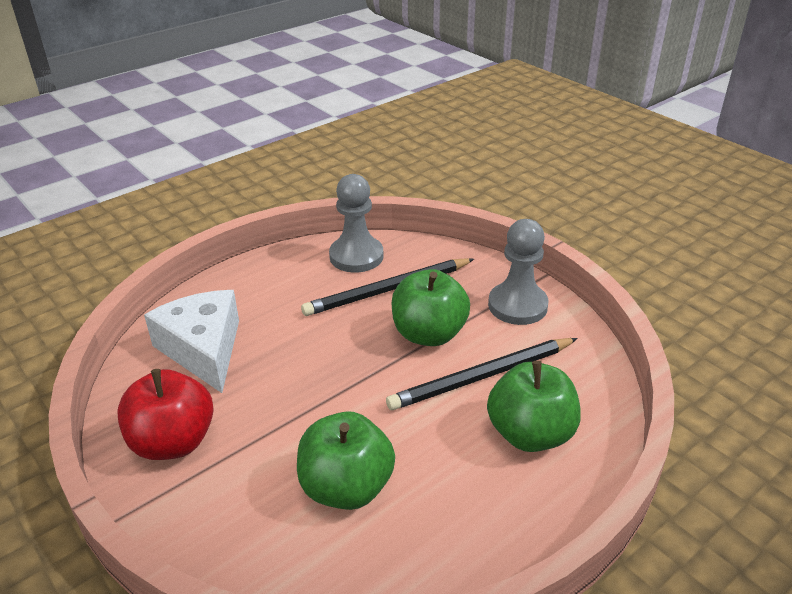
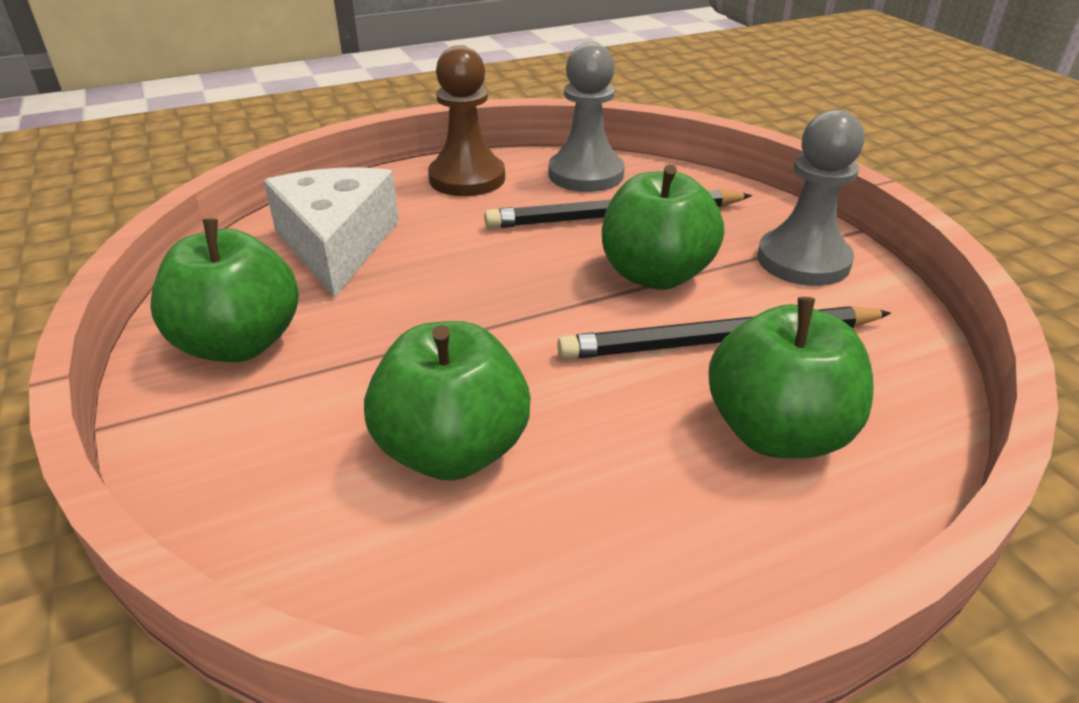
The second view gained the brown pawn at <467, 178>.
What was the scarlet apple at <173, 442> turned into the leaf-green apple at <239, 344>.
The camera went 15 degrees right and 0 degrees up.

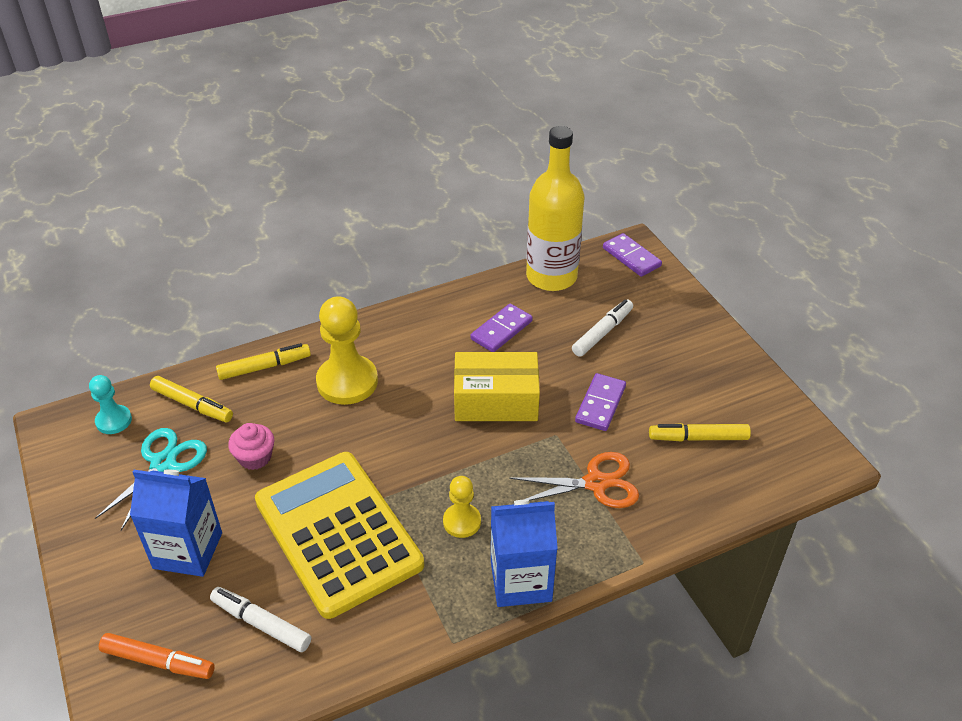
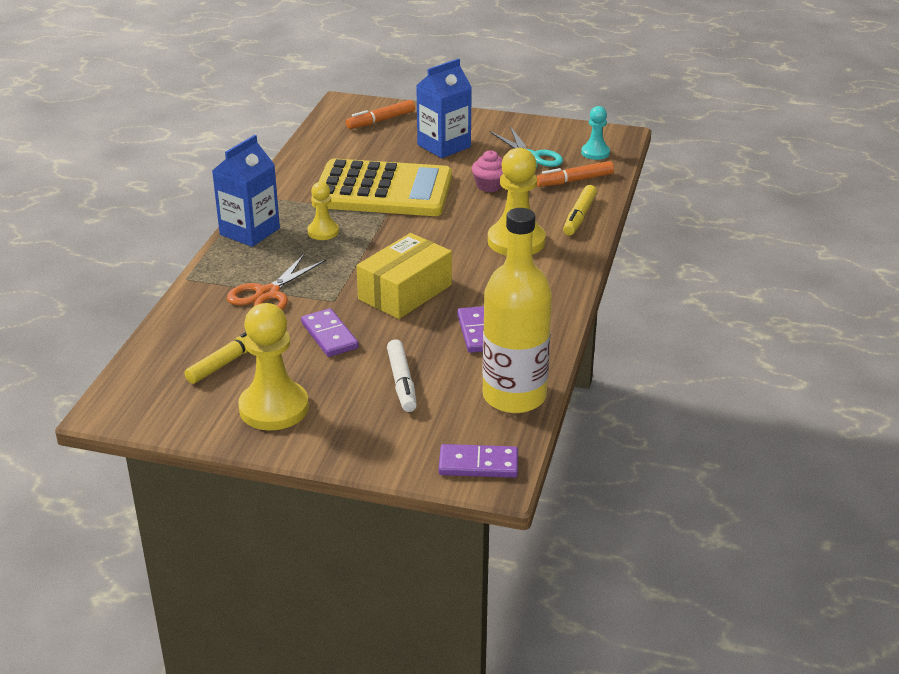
The second view lost the white marker at <261, 623>.
The second view gained the yellow pawn at <274, 408>.
What was the yellow marker at <192, 405> turned into the orange marker at <574, 180>.
The camera went 130 degrees right and 10 degrees down.

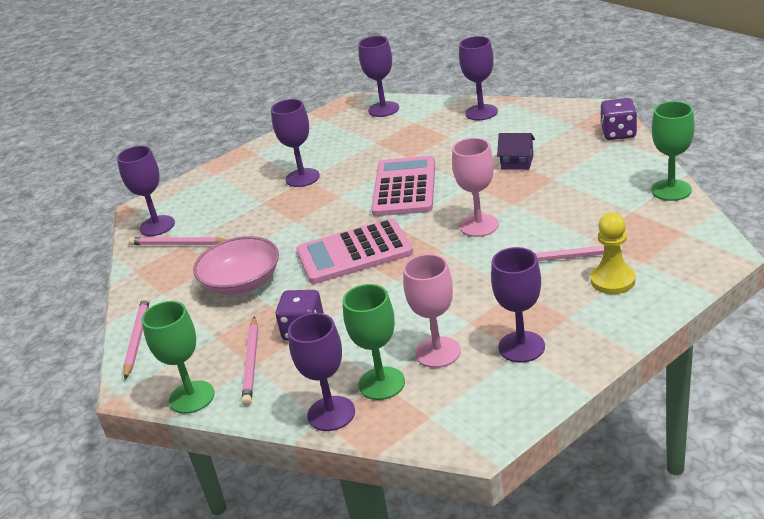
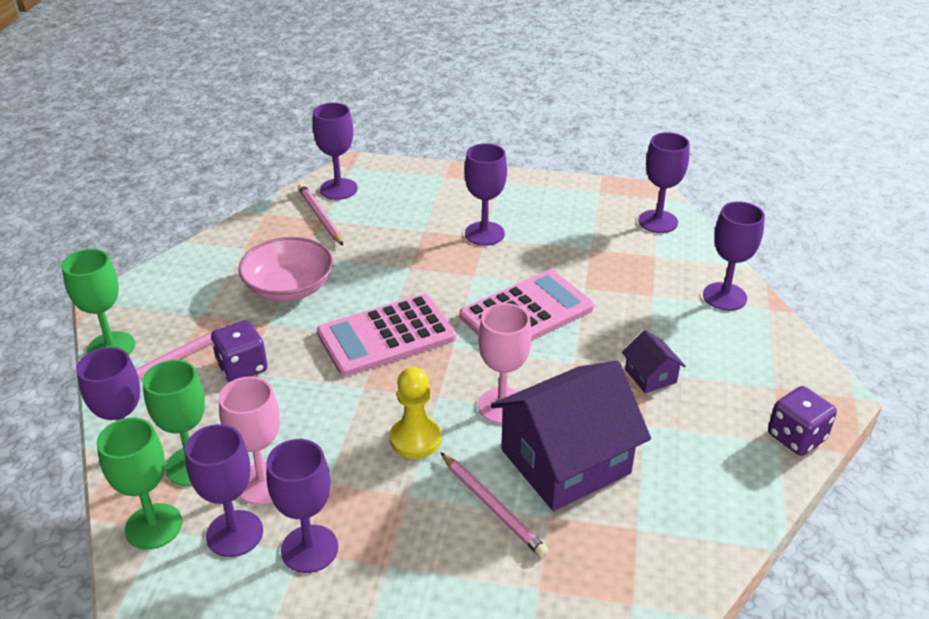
The second view lost the rosy lead pencil at <137, 339>.
The second view gained the purple wine glass at <234, 533>.
The second view gained the purple toy house at <565, 461>.
The yellow pawn ended up elsewhere, having gone from <612, 281> to <415, 439>.
The leaf-green wine glass ended up elsewhere, having gone from <671, 190> to <153, 526>.
The rosy adding machine at <354, 253> ended up facing another way, 60 degrees counterclockwise from before.
The camera went 45 degrees right and 5 degrees up.

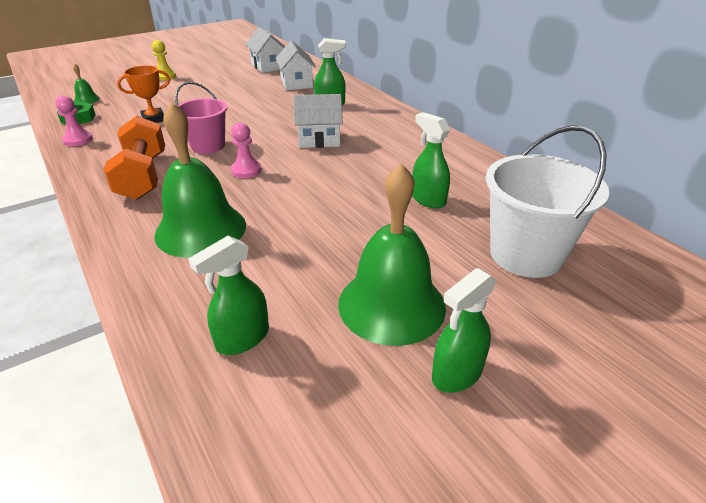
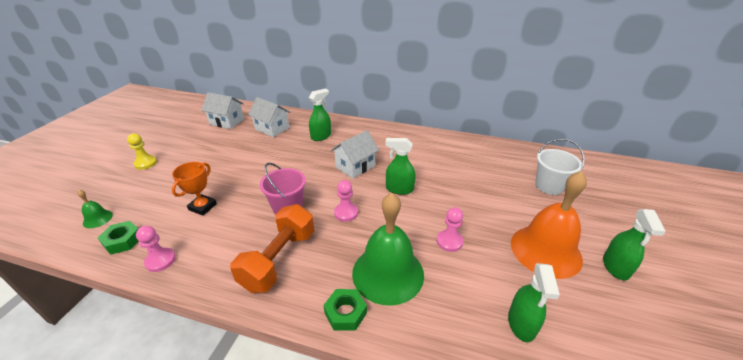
The second view gained the leaf-green hex nut at <345, 313>.
The second view gained the rosy pawn at <449, 241>.
The leaf-green sprayer ended up elsewhere, having gone from <428, 199> to <399, 189>.
What was the leaf-green school bell at <391, 304> turned into the orange school bell at <545, 250>.
The orange free weight at <143, 176> ended up facing another way, 75 degrees clockwise from before.
The size of the white pail at <525, 254> changed by a factor of 0.65.
The camera went 40 degrees left and 0 degrees up.

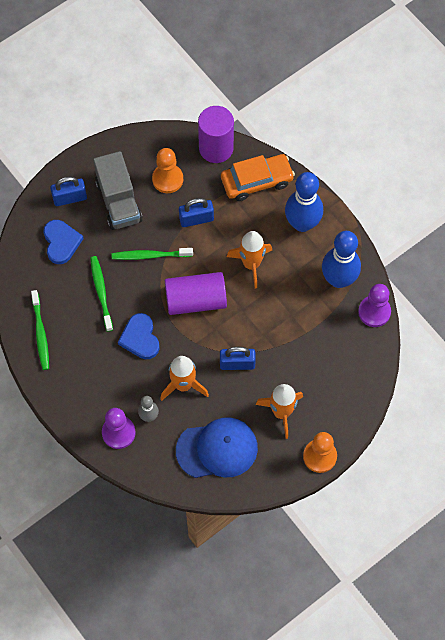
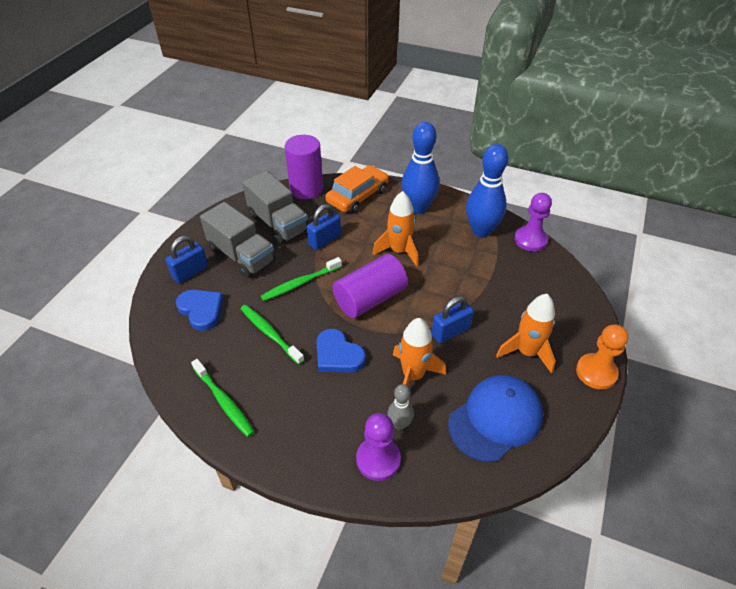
Where the orange pawn stood at <167, 179>, the ash-grey toy truck came to stand at <278, 223>.
The camera went 30 degrees left and 20 degrees down.

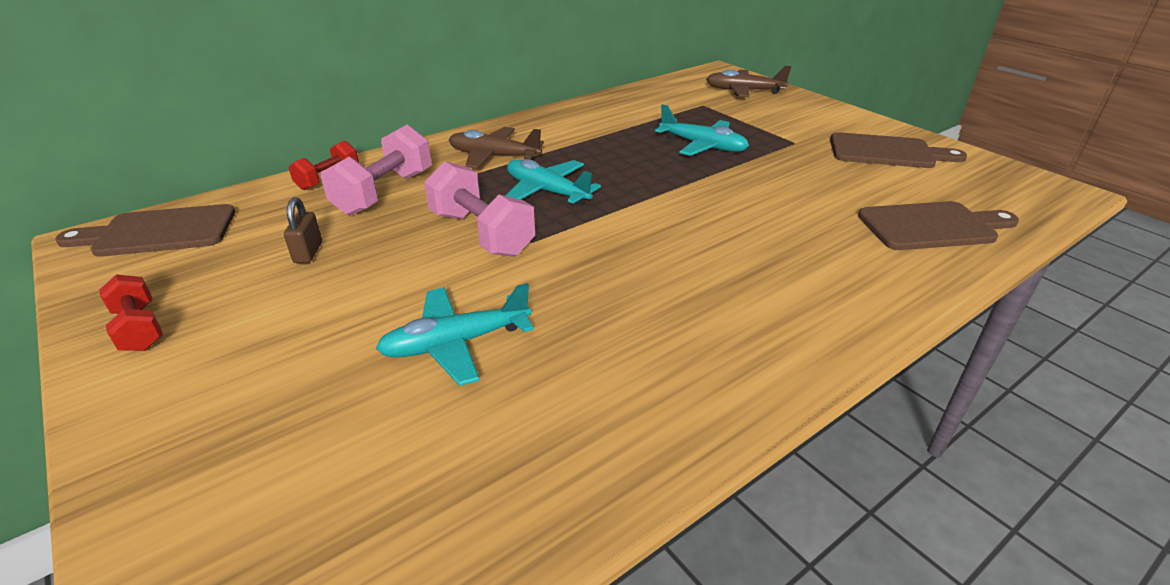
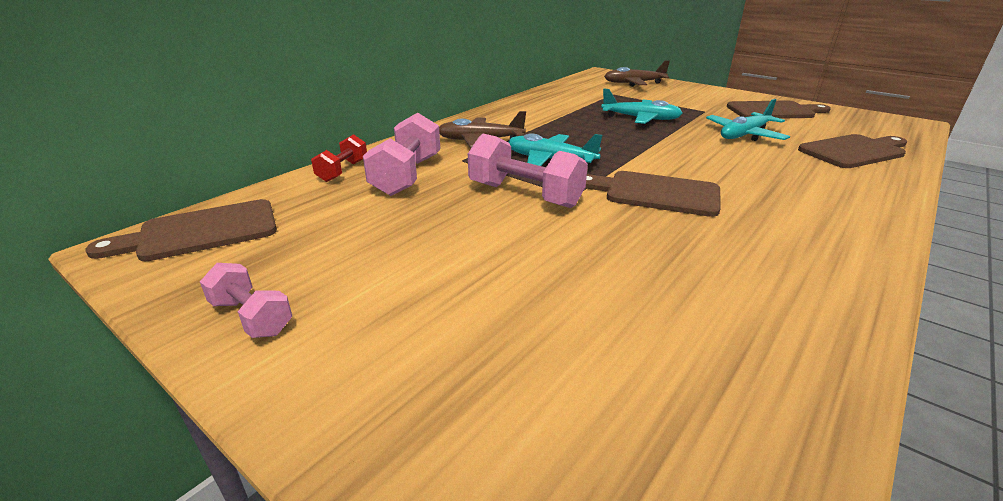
The second view lost the brown lock at <308, 252>.
The second view gained the brown cutting board at <655, 193>.
The teal aeroplane ended up elsewhere, having gone from <456, 343> to <744, 135>.
What was the scarlet free weight at <139, 328> turned into the rosy free weight at <251, 317>.
The camera went 15 degrees left and 5 degrees down.

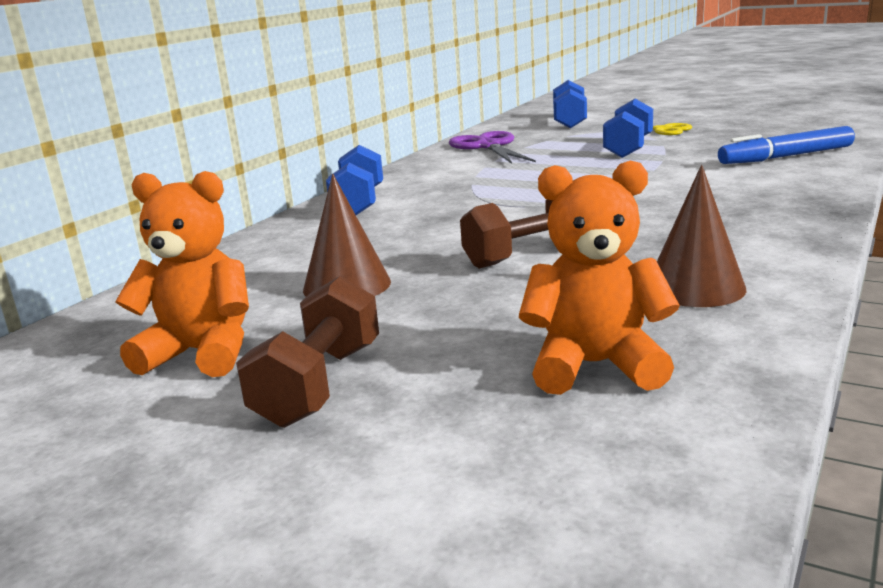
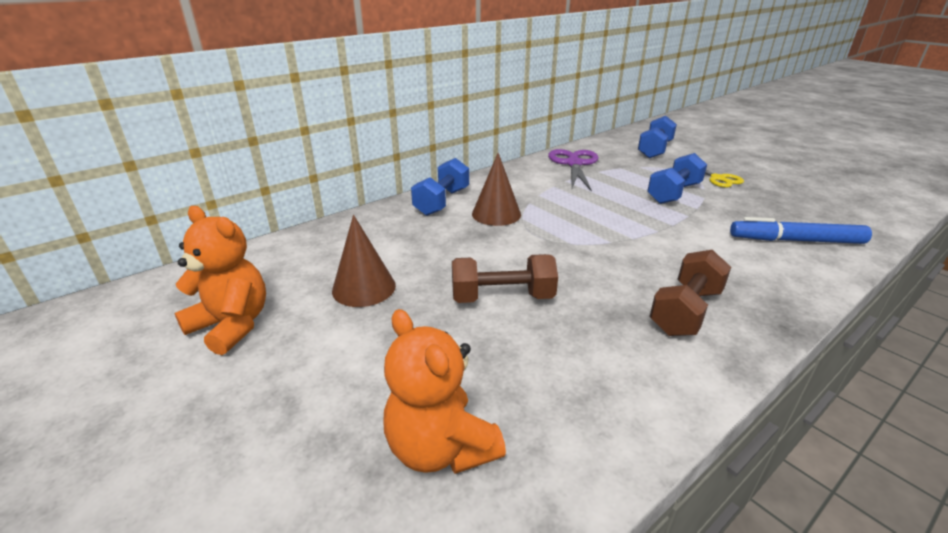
The brown free weight ended up elsewhere, having gone from <319, 385> to <685, 311>.
The brown solid cone ended up elsewhere, having gone from <695, 287> to <496, 214>.
The orange teddy at <595, 366> ended up facing another way, 150 degrees counterclockwise from before.
The camera went 20 degrees right and 10 degrees up.

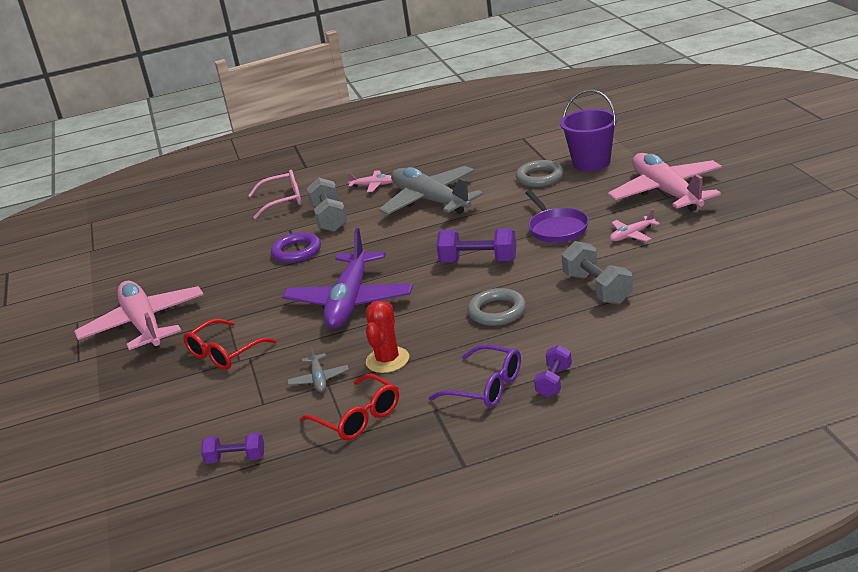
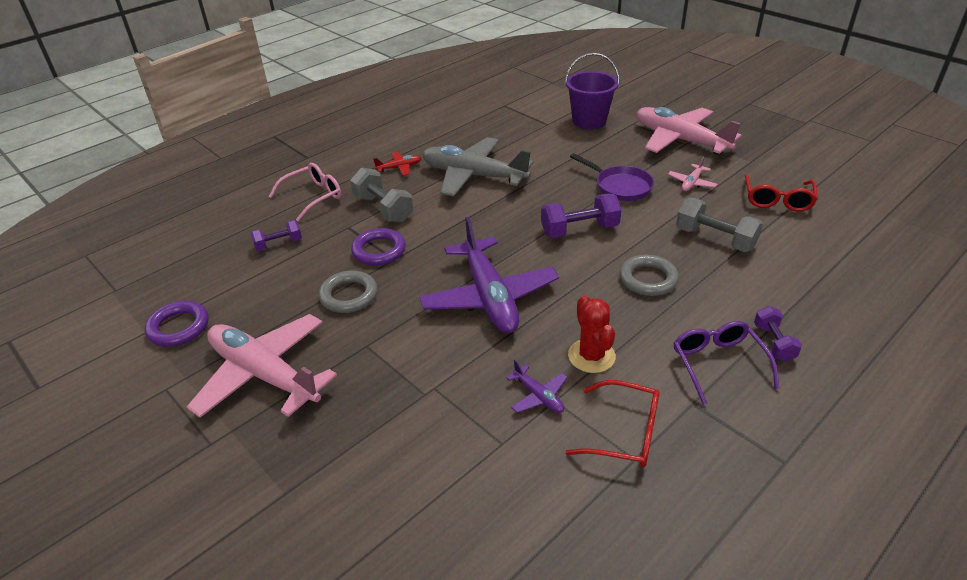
The second view gained the purple torus at <178, 327>.
The scarlet glasses ended up elsewhere, having gone from <224, 353> to <777, 200>.
The purple free weight ended up elsewhere, having gone from <236, 458> to <278, 244>.
The ash-grey torus ended up elsewhere, having gone from <540, 177> to <349, 295>.
What was the ash-grey aeroplane at <319, 379> turned into the purple aeroplane at <538, 396>.
What was the rosy aeroplane at <373, 185> turned into the scarlet aeroplane at <399, 168>.
The purple glasses at <486, 387> ended up facing another way, 105 degrees counterclockwise from before.
The camera went 30 degrees left and 10 degrees up.

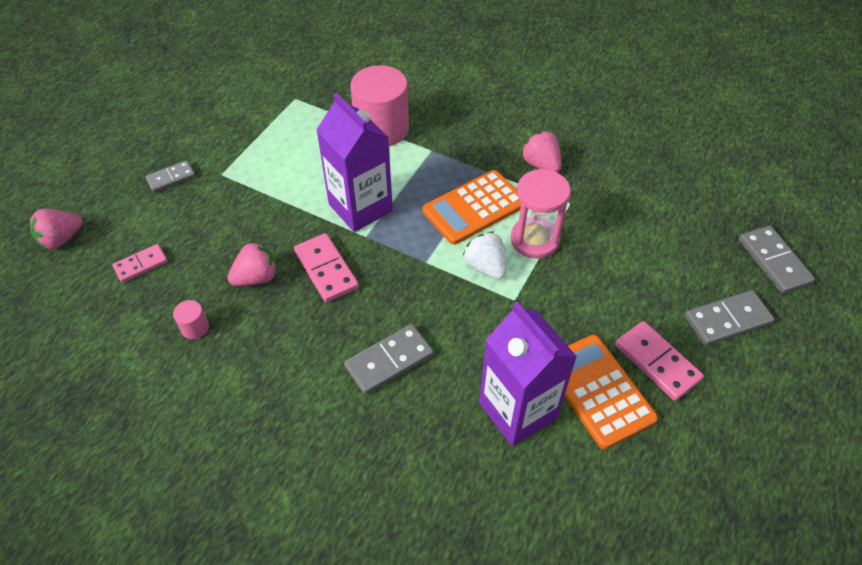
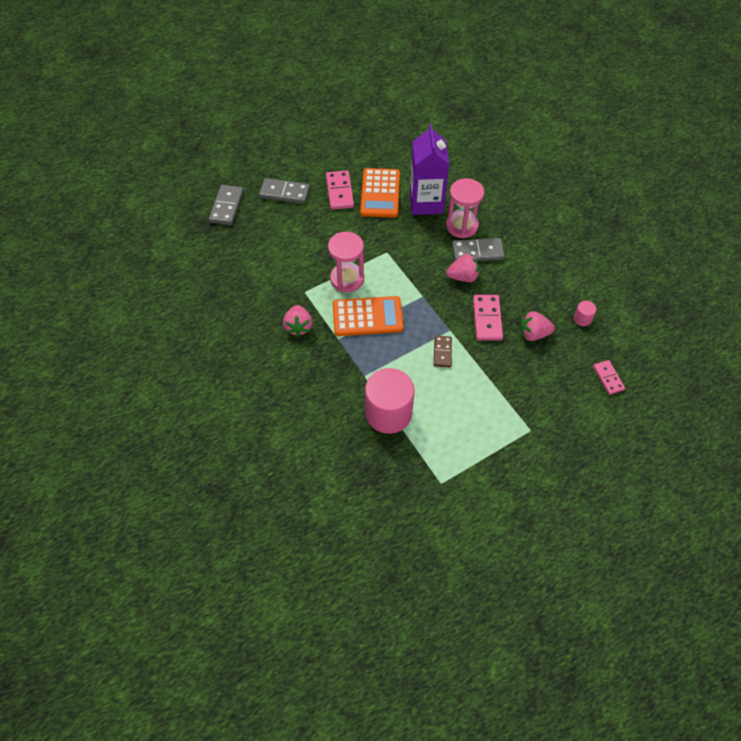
The second view lost the ash-grey domino at <171, 178>.
The second view lost the white berry at <485, 266>.
The second view gained the rosy sandglass at <461, 226>.
The rosy berry ended up elsewhere, having gone from <61, 239> to <463, 277>.
Where the purple carton stood at <360, 207>, the brown domino came to stand at <442, 352>.
The rosy domino at <141, 265> ended up facing another way, 75 degrees clockwise from before.
The camera went 150 degrees left and 5 degrees up.

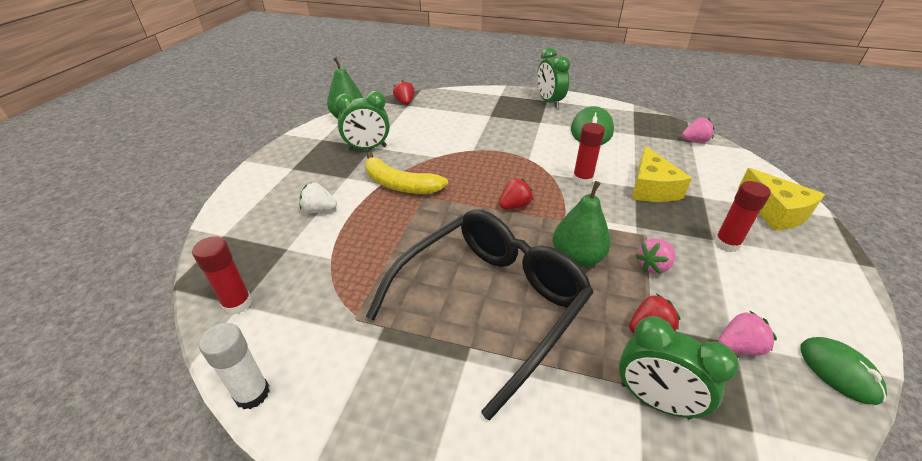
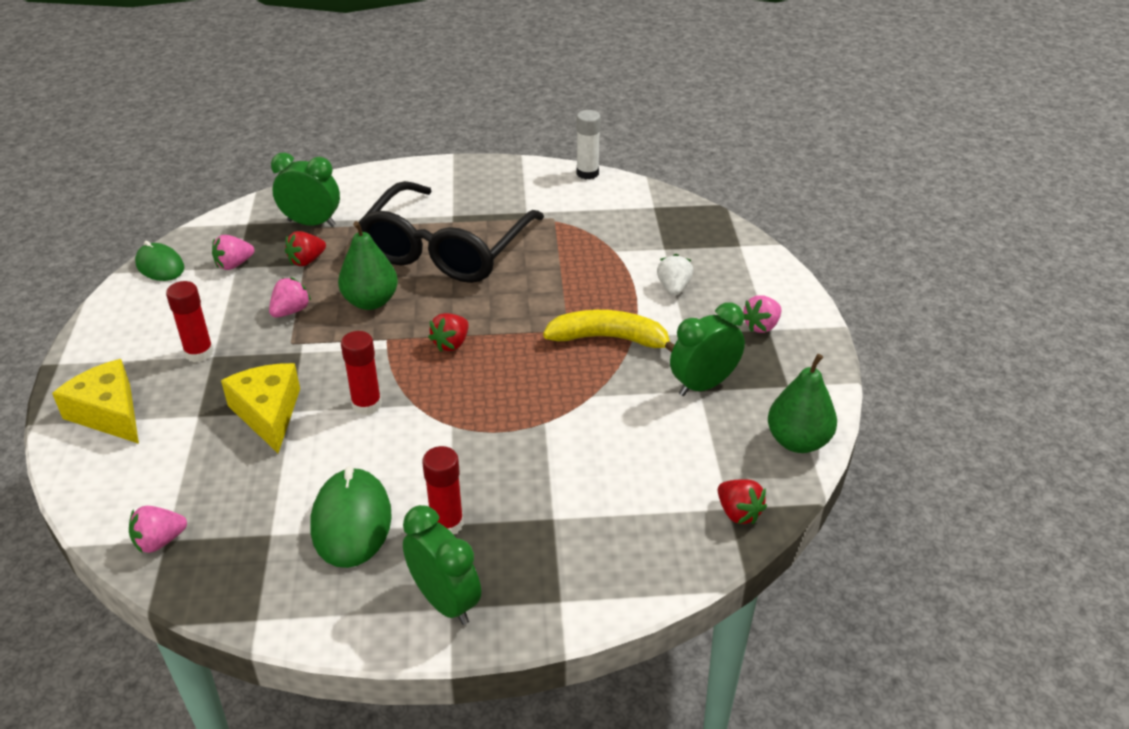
The second view gained the rosy berry at <761, 326>.
The scarlet glue ended up elsewhere, having gone from <237, 303> to <447, 524>.
The white berry at <319, 210> ended up facing another way, 75 degrees counterclockwise from before.
The camera went 160 degrees right and 0 degrees up.

